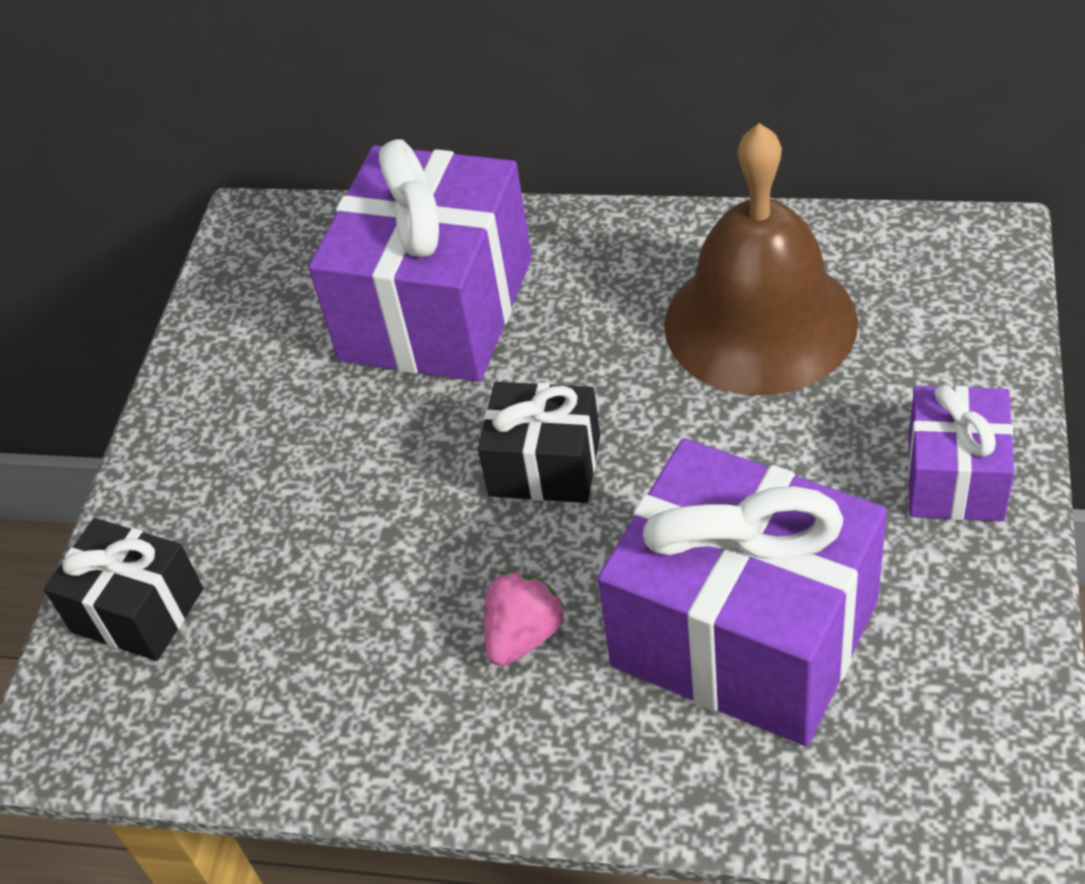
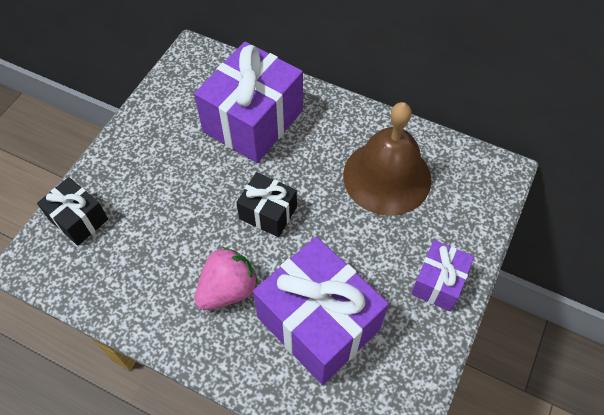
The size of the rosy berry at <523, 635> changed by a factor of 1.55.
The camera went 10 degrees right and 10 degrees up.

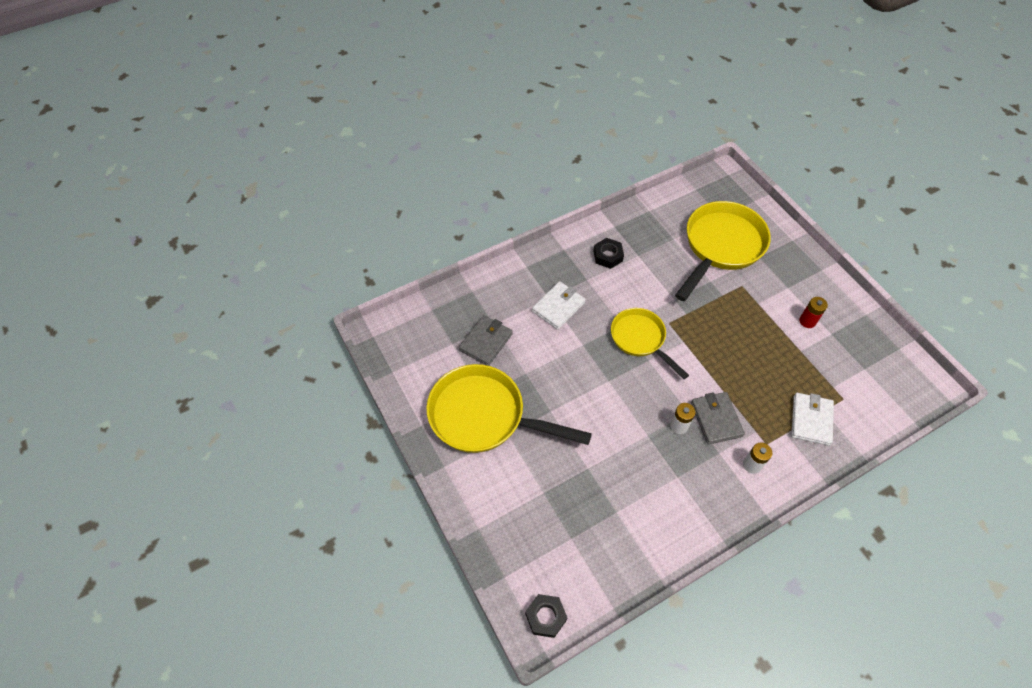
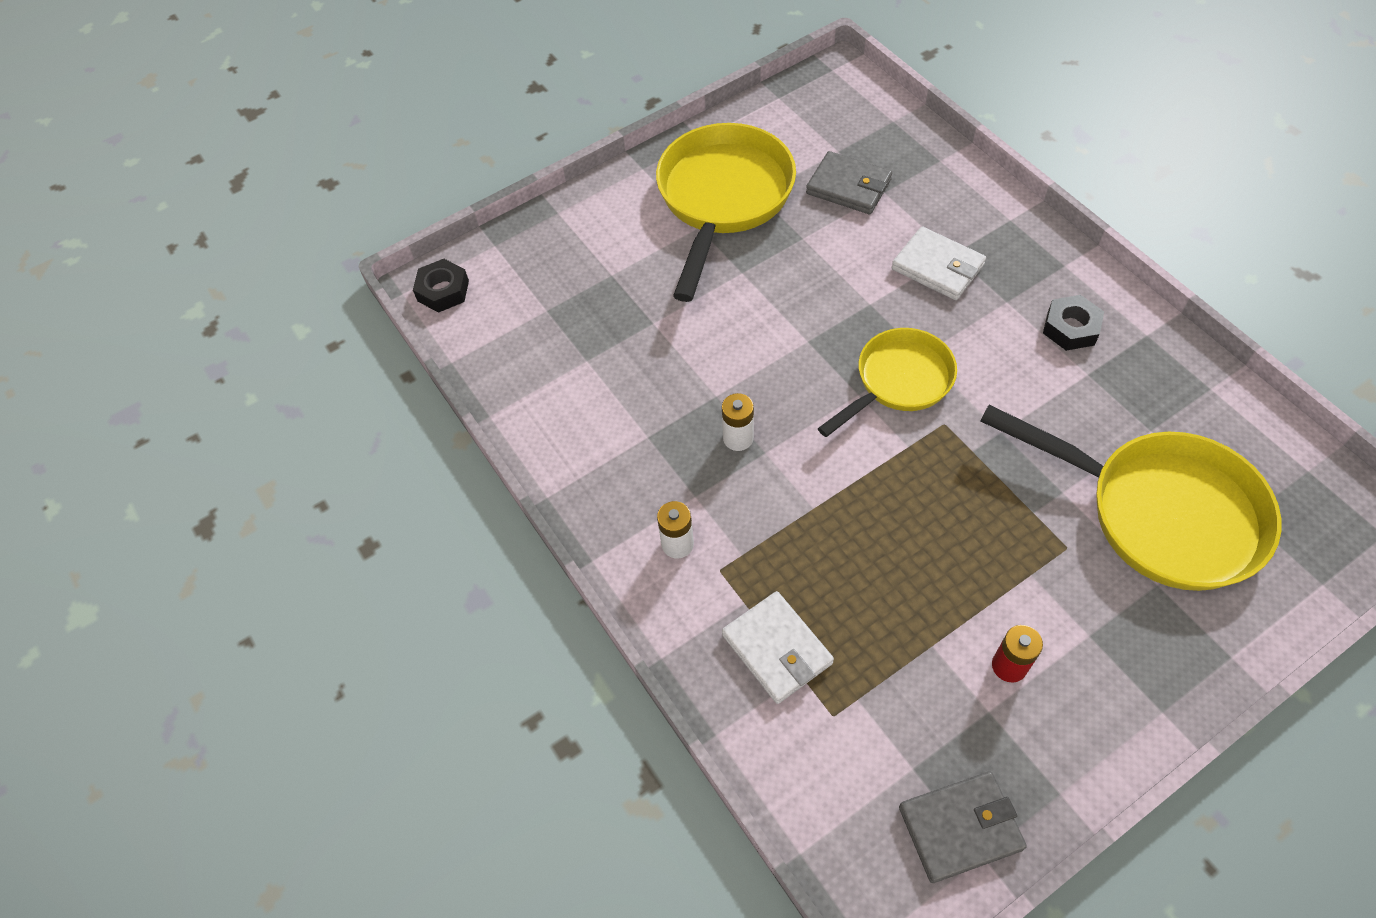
The ash-grey wallet ended up elsewhere, having gone from <716, 419> to <960, 828>.
The white wallet at <811, 420> ended up facing another way, 45 degrees clockwise from before.
The camera went 90 degrees right and 0 degrees up.

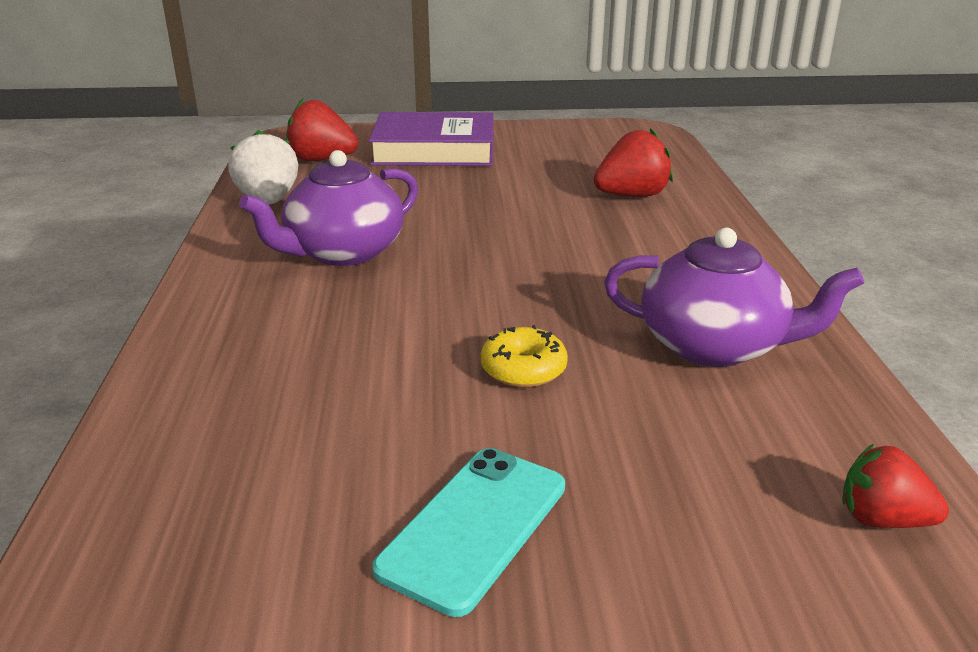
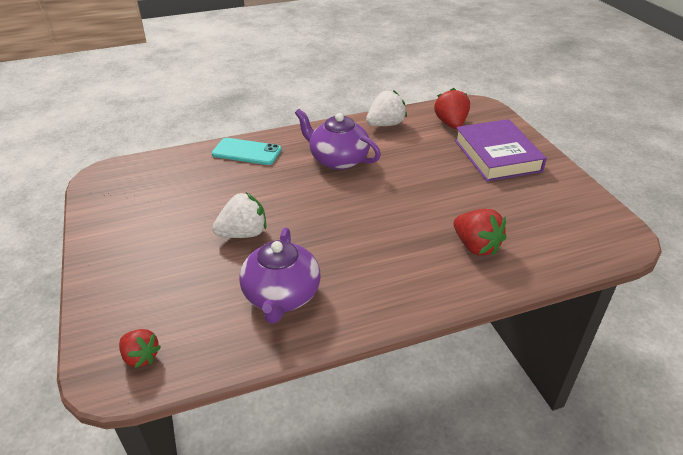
The teal smartphone ended up elsewhere, having gone from <474, 527> to <246, 152>.
Where the yellow donut stood at <523, 369>, the white berry came to stand at <243, 234>.
The scarlet berry at <882, 519> ended up facing another way, 120 degrees clockwise from before.
The camera went 75 degrees right and 10 degrees up.

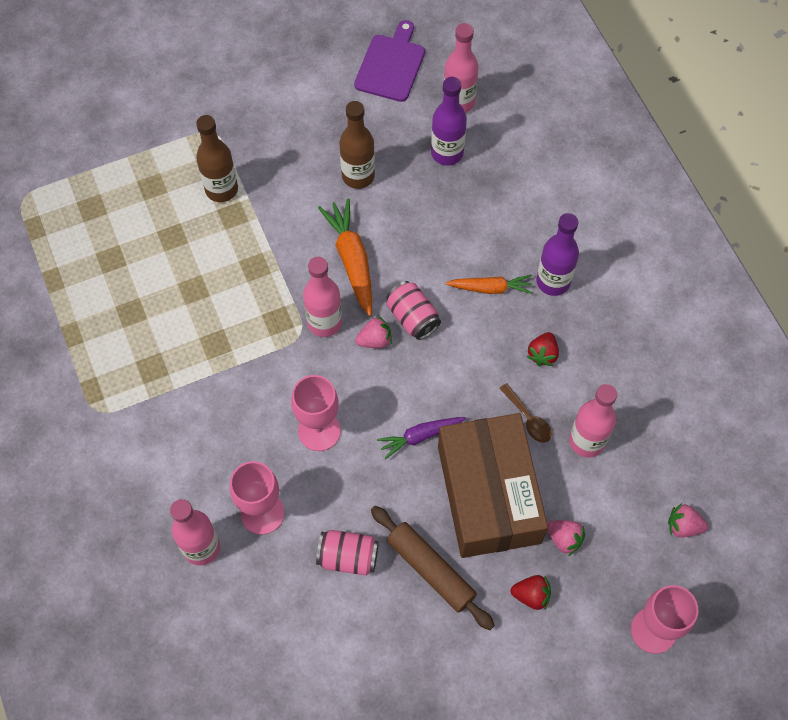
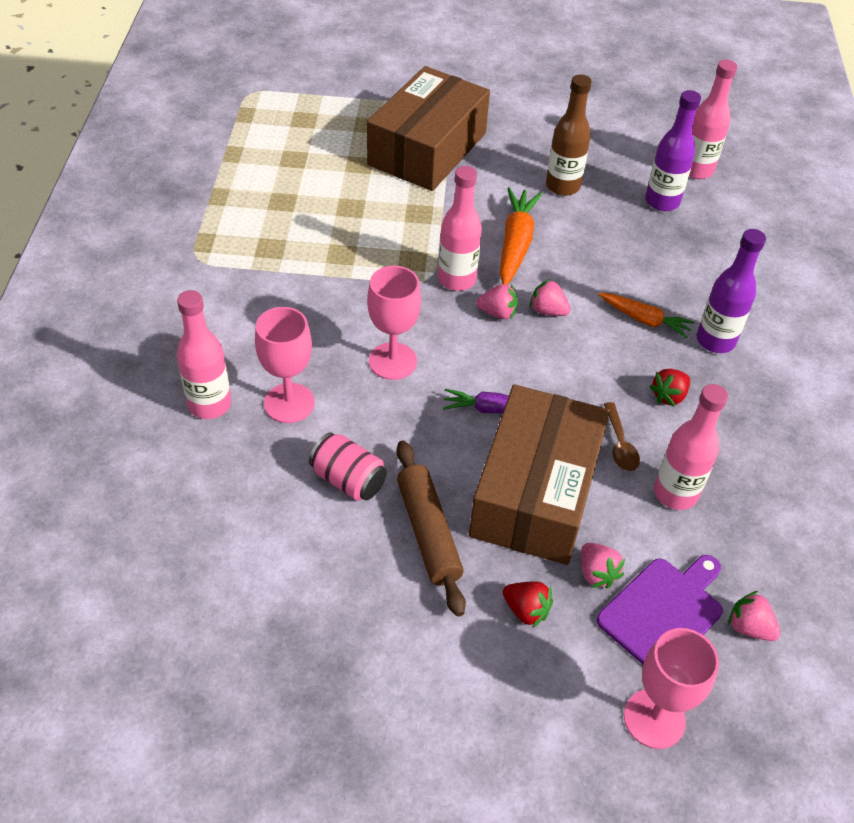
The purple cutting board ended up elsewhere, having gone from <391, 65> to <663, 611>.
Where the brown flask stood at <221, 189>, the brown parcel came to stand at <427, 149>.
Where the rosy tin stood at <412, 317>, the rosy berry came to stand at <547, 311>.
The camera went 25 degrees right and 15 degrees down.

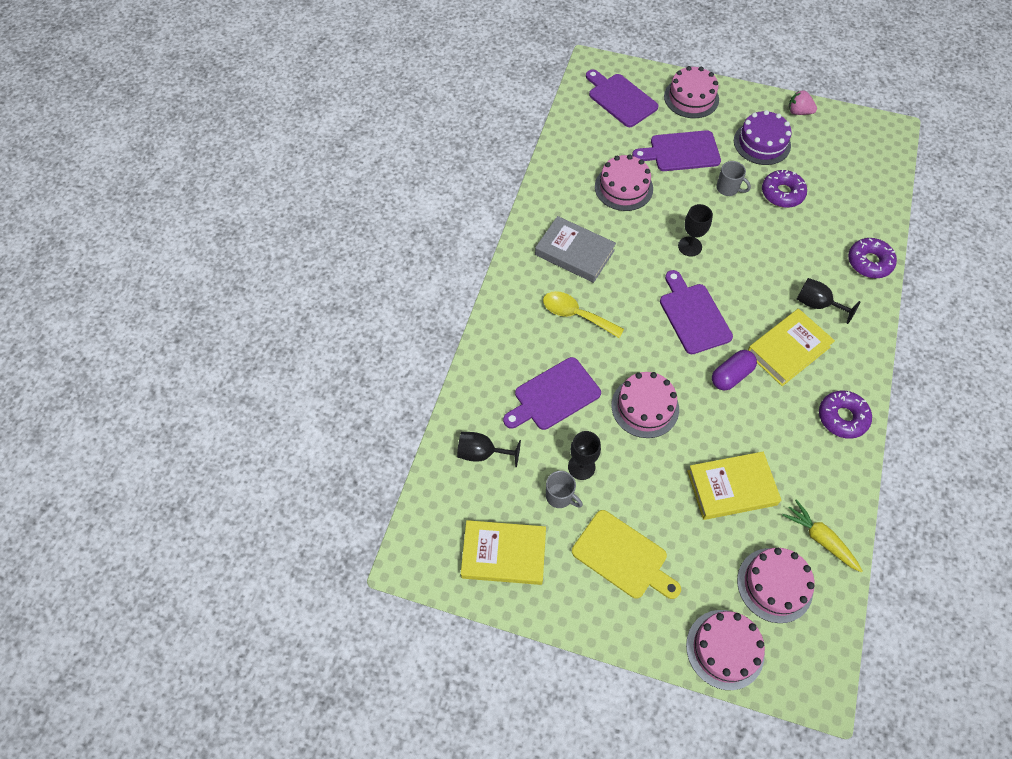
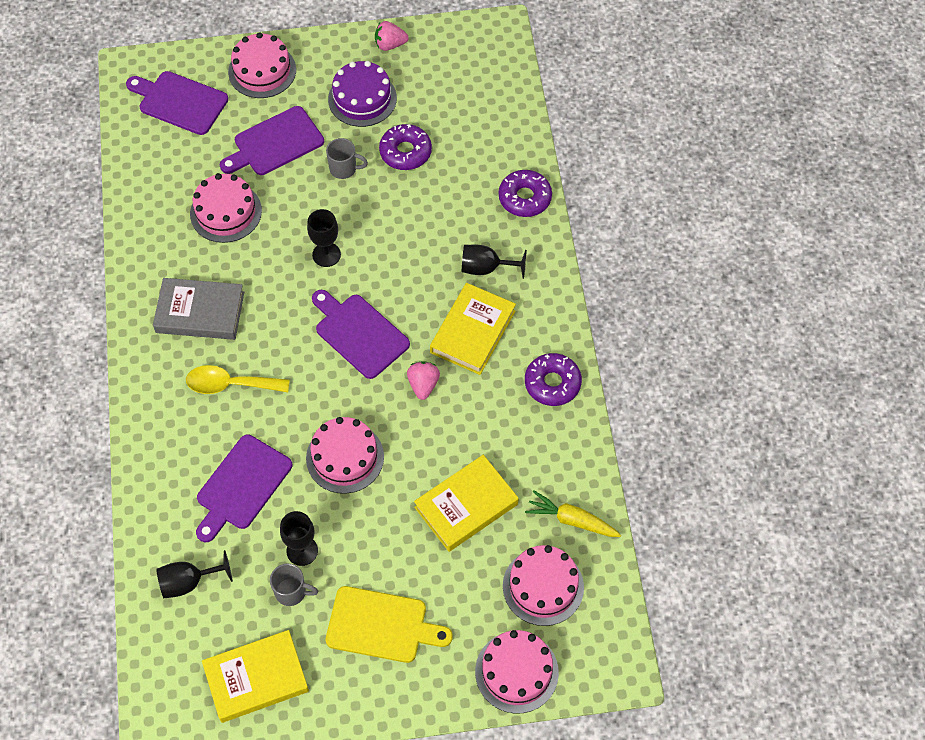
Where the purple capsule stood at <731, 375>, the rosy berry came to stand at <423, 385>.
The camera went 25 degrees left and 0 degrees up.

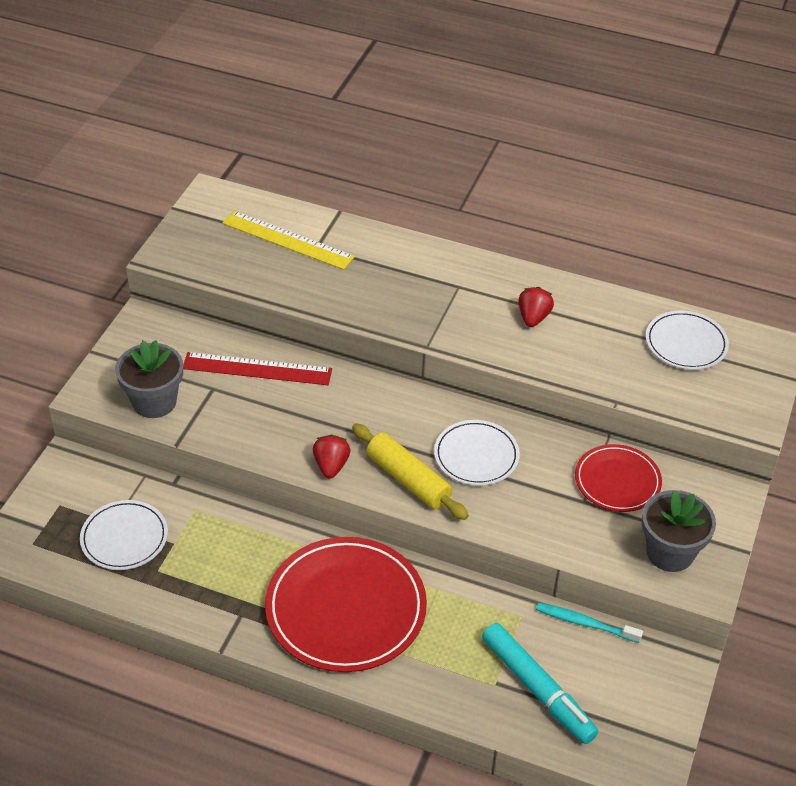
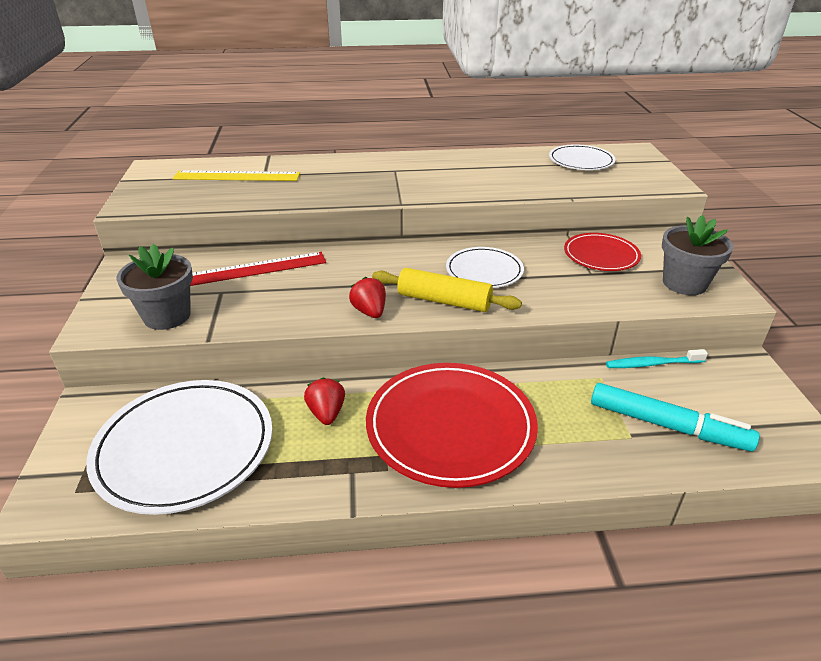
The scarlet berry ended up elsewhere, having gone from <533, 318> to <326, 413>.
The size of the white plate at <124, 538> changed by a factor of 1.78.
The camera went 25 degrees left and 10 degrees down.

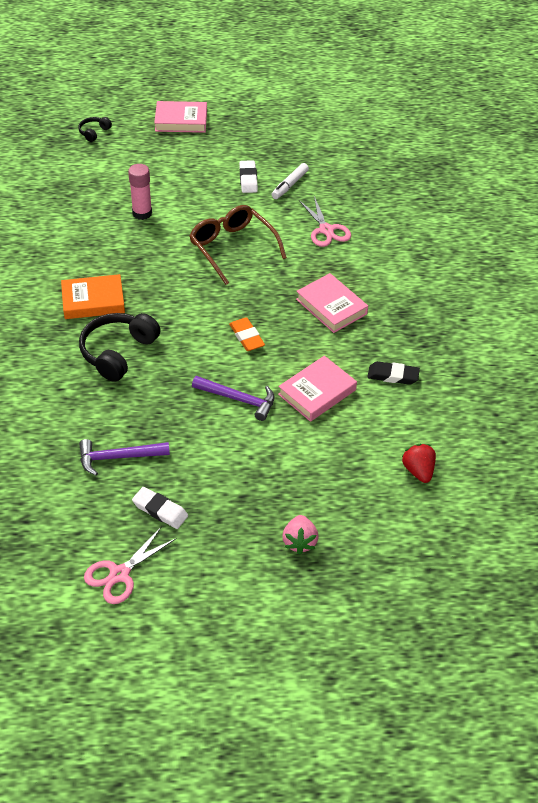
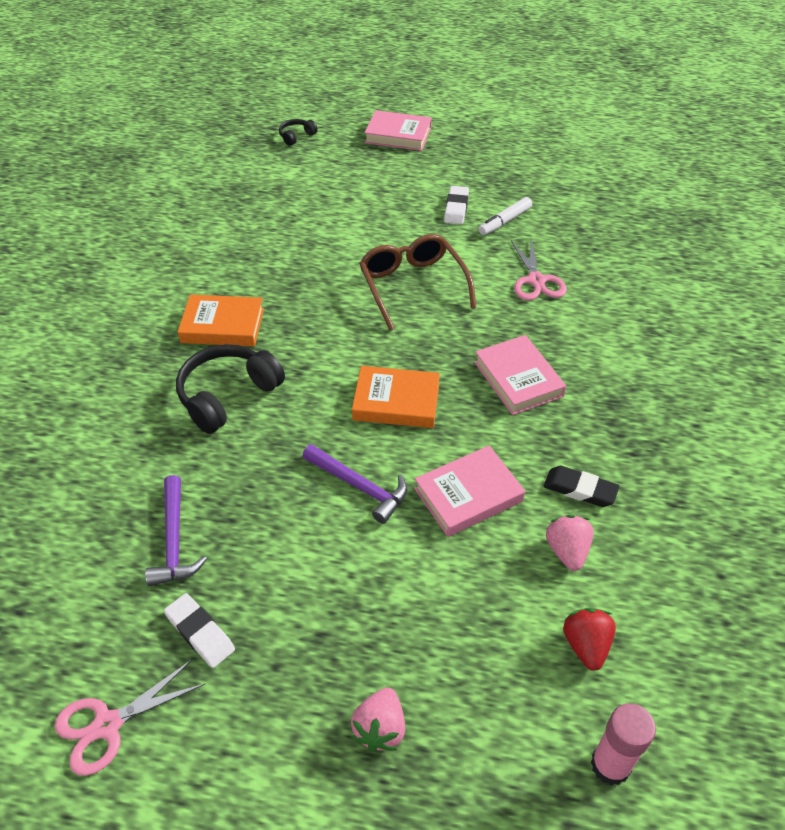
The second view gained the rosy berry at <567, 551>.
The rosy glue ended up elsewhere, having gone from <142, 213> to <610, 765>.
Where the orange gum eraser stood at <246, 337>, the orange book came to stand at <396, 402>.
The purple hammer at <118, 457> ended up facing another way, 105 degrees counterclockwise from before.
The camera went 15 degrees right and 0 degrees up.

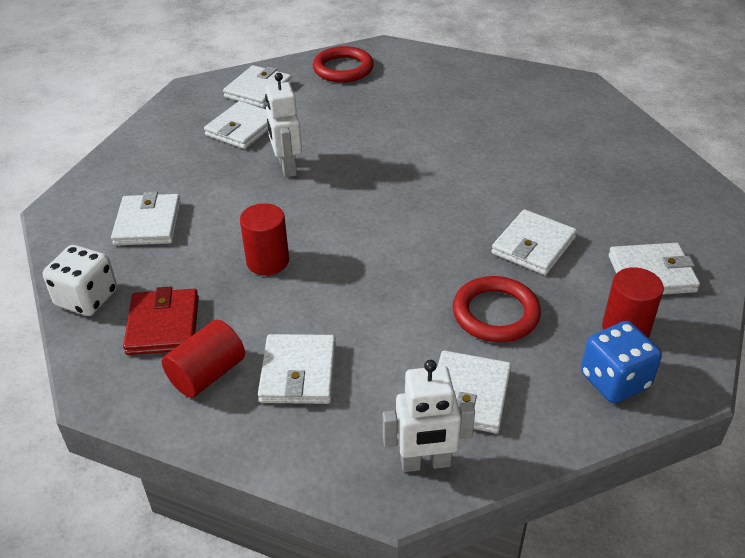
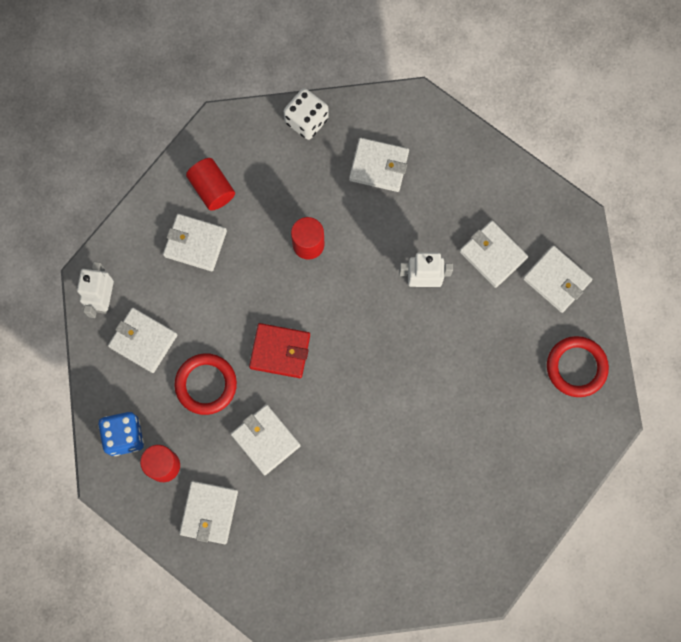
The scarlet wallet ended up elsewhere, having gone from <163, 325> to <280, 351>.
The camera went 105 degrees right and 35 degrees up.

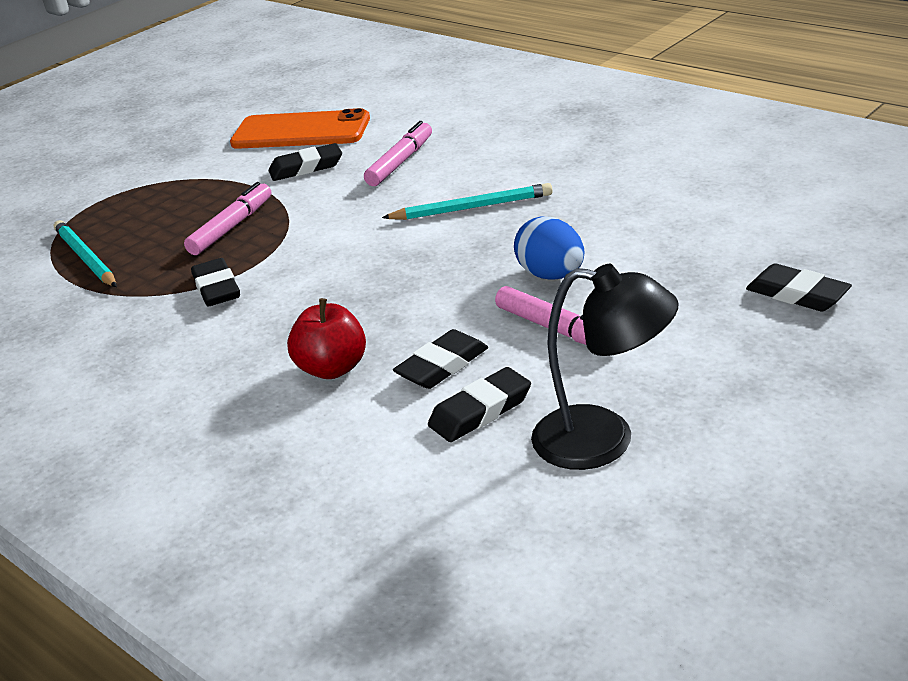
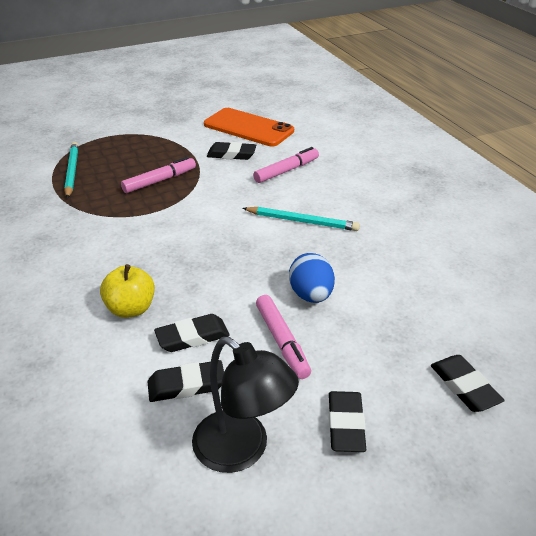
The jet-black gum eraser ended up elsewhere, having gone from <216, 288> to <345, 424>.
What was the scarlet apple at <332, 368> turned into the yellow apple at <131, 309>.
The camera went 20 degrees right and 5 degrees up.

